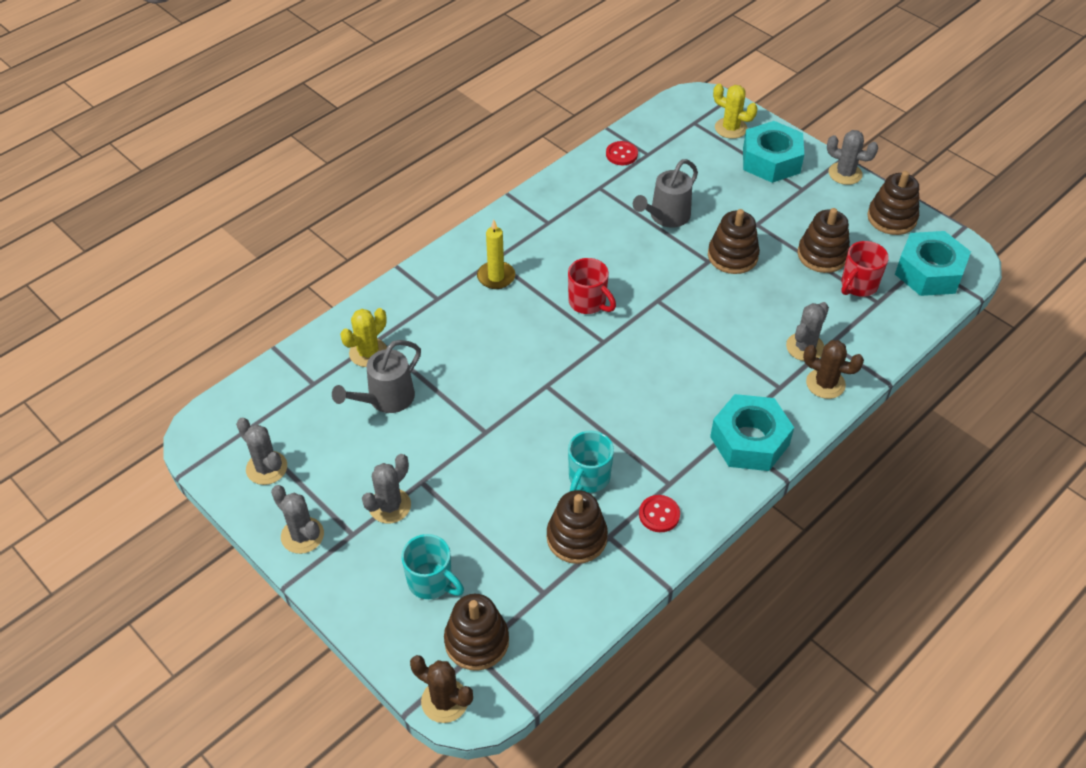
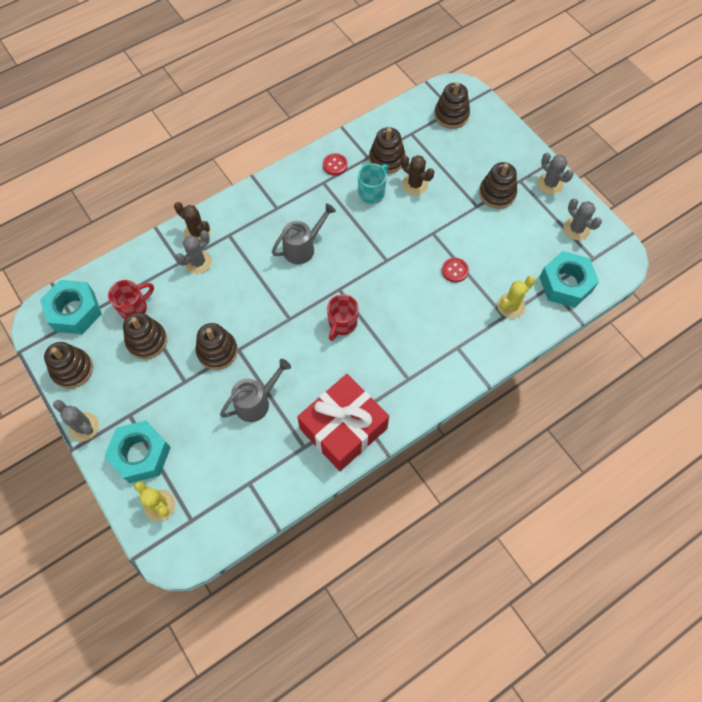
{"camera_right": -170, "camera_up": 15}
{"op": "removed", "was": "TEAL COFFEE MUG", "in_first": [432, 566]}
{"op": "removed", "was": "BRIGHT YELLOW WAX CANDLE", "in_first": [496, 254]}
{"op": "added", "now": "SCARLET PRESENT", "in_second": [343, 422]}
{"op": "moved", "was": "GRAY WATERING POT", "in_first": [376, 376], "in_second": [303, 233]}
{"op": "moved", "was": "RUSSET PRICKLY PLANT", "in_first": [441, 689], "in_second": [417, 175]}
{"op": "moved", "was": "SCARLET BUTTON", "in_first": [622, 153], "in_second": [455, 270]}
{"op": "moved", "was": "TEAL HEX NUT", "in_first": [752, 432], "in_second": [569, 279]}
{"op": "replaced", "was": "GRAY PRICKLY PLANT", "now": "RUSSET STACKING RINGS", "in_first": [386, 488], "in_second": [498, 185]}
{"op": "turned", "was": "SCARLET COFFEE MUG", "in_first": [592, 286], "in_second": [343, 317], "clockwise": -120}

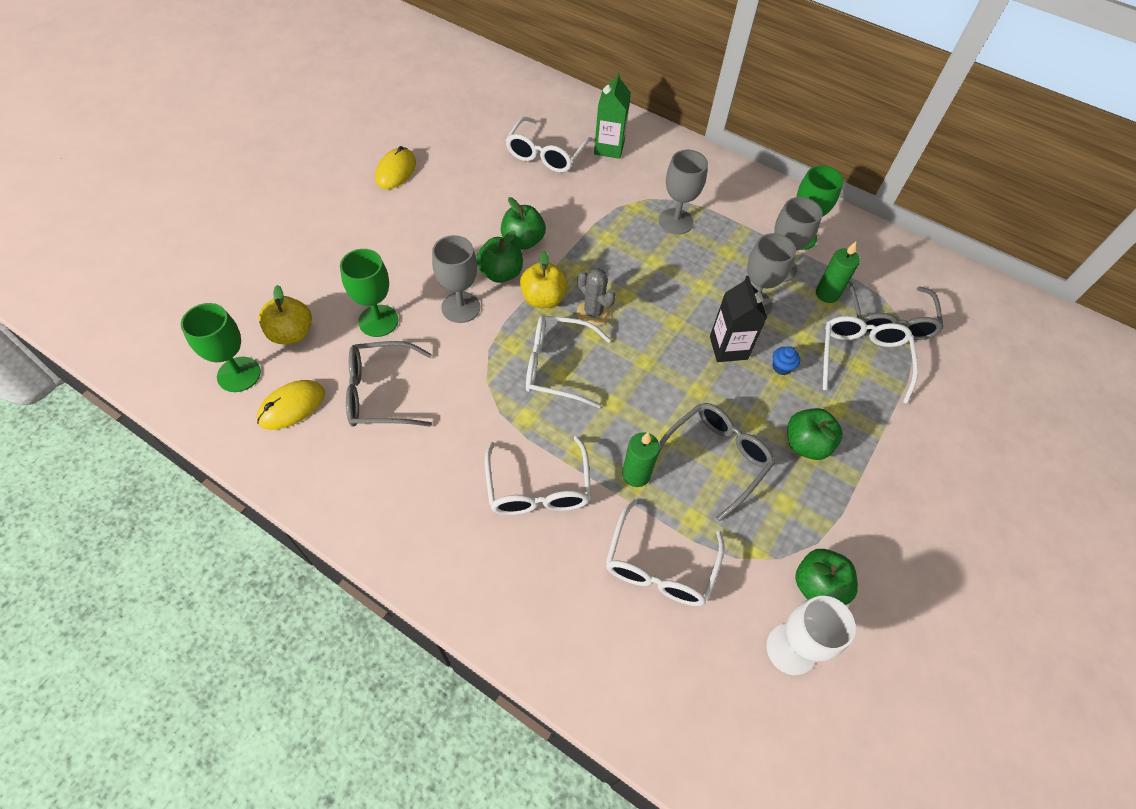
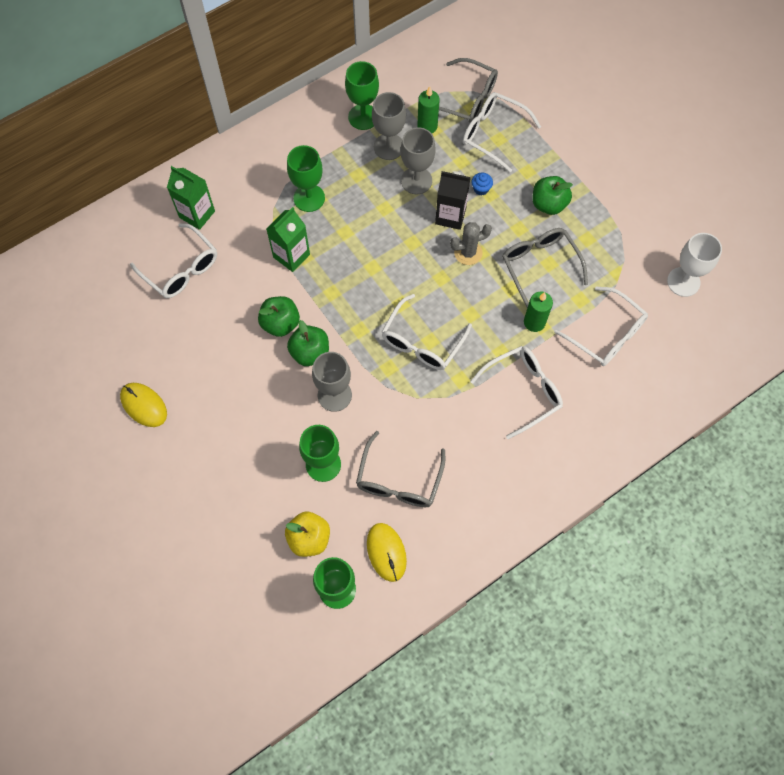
{"camera_right": -65, "camera_up": 10}
{"op": "removed", "was": "BRIGHT YELLOW APPLE", "in_first": [544, 279]}
{"op": "removed", "was": "EMERALD APPLE", "in_first": [826, 577]}
{"op": "added", "now": "EMERALD JUICE CARTON", "in_second": [288, 239]}
{"op": "moved", "was": "GRAY PRICKLY PLANT", "in_first": [596, 297], "in_second": [471, 243]}
{"op": "recoloured", "was": "GRAY WINE GLASS", "now": "EMERALD WINE GLASS", "in_first": [683, 192], "in_second": [306, 178]}
{"op": "turned", "was": "WHITE EYEGLASSES", "in_first": [538, 475], "in_second": [516, 392], "clockwise": -45}

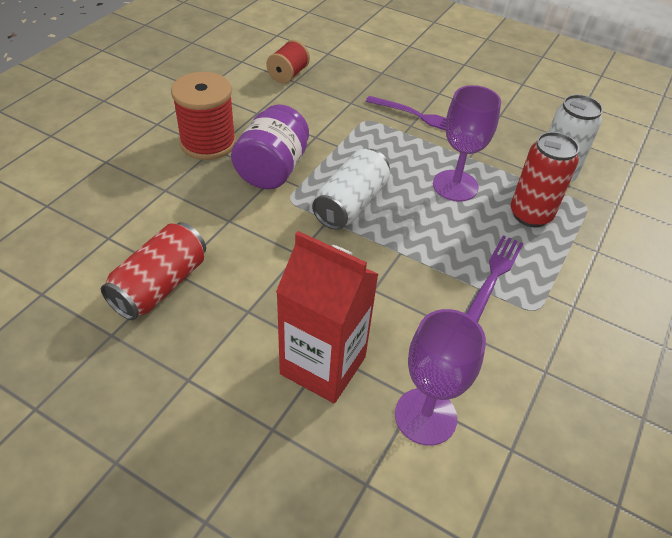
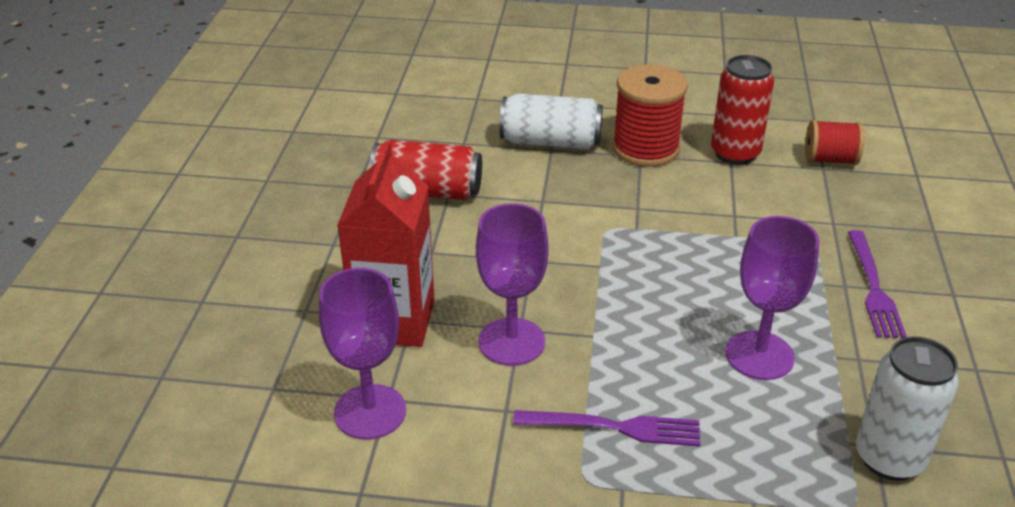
{"camera_right": 70, "camera_up": -10}
{"op": "removed", "was": "ROYAL PURPLE PRESERVE JAR", "in_first": [270, 147]}
{"op": "added", "now": "ROYAL PURPLE WINE GLASS", "in_second": [512, 284]}
{"op": "moved", "was": "WHITE SODA CAN", "in_first": [351, 189], "in_second": [551, 121]}
{"op": "moved", "was": "SCARLET SODA CAN", "in_first": [545, 179], "in_second": [742, 110]}

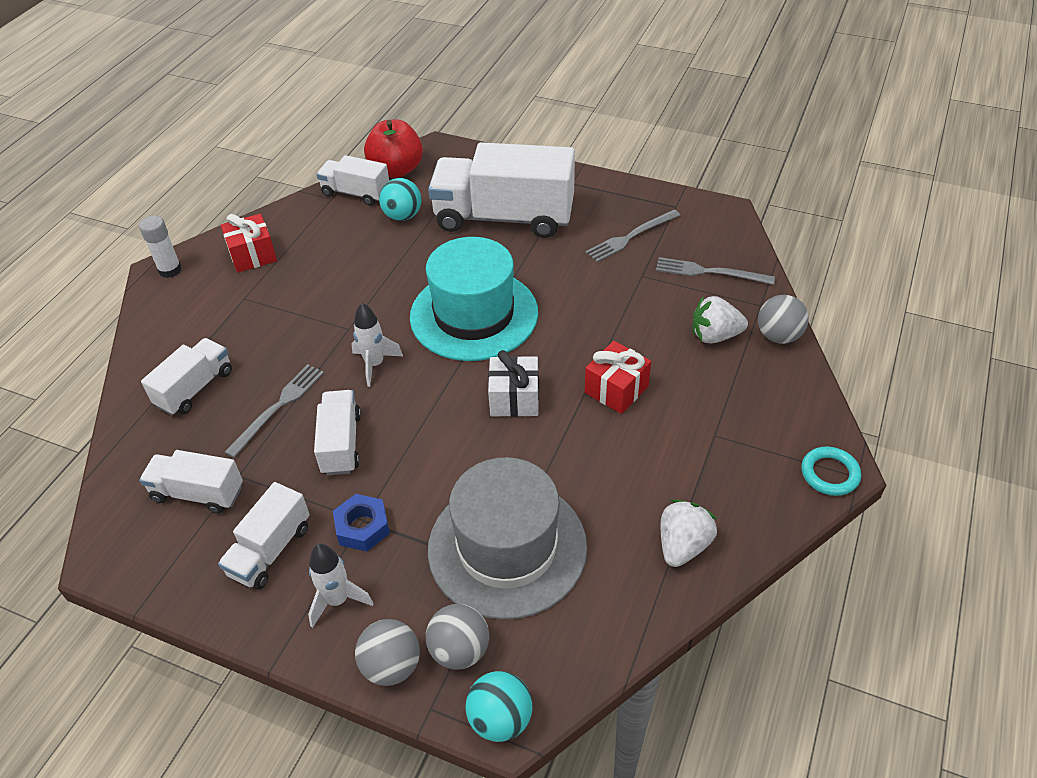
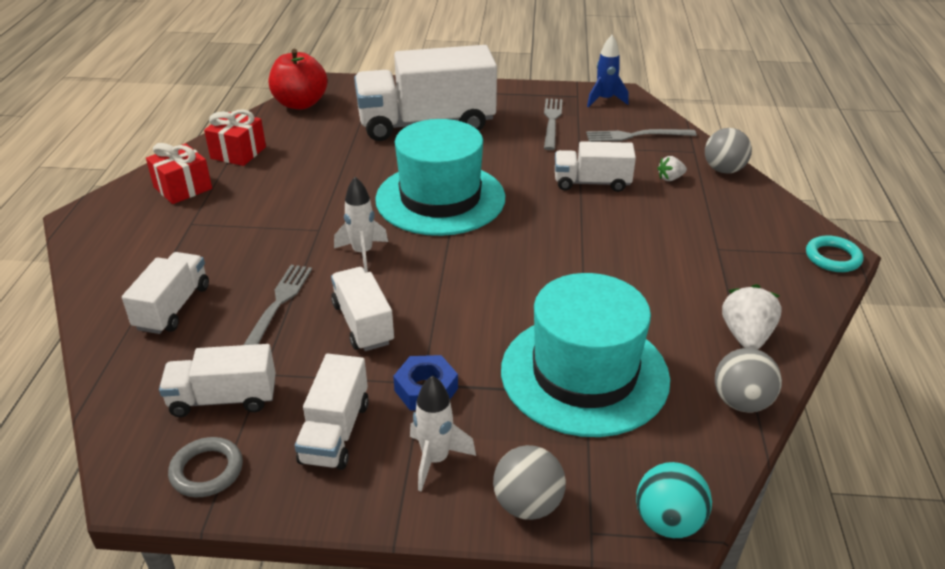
{"camera_right": -20, "camera_up": -10}
{"op": "removed", "was": "WHITE GLUE STICK", "in_first": [160, 247]}
{"op": "removed", "was": "TEAL BALL", "in_first": [400, 199]}
{"op": "removed", "was": "WHITE PRESENT", "in_first": [513, 383]}
{"op": "added", "now": "GRAY RING", "in_second": [205, 467]}
{"op": "added", "now": "COBALT ROCKET", "in_second": [608, 71]}
{"op": "moved", "was": "WHITE LORRY", "in_first": [353, 180], "in_second": [595, 166]}
{"op": "moved", "was": "GRAY BALL", "in_first": [457, 637], "in_second": [748, 380]}
{"op": "moved", "was": "SCARLET PRESENT", "in_first": [618, 377], "in_second": [235, 137]}
{"op": "recoloured", "was": "GRAY TALL HAT", "now": "TEAL TALL HAT", "in_first": [507, 538], "in_second": [585, 355]}
{"op": "turned", "was": "GRAY DINNER FORK", "in_first": [632, 236], "in_second": [553, 124], "clockwise": 150}
{"op": "resized", "was": "WHITE TOY STRAWBERRY", "in_first": [720, 319], "in_second": [672, 168], "ratio": 0.57}

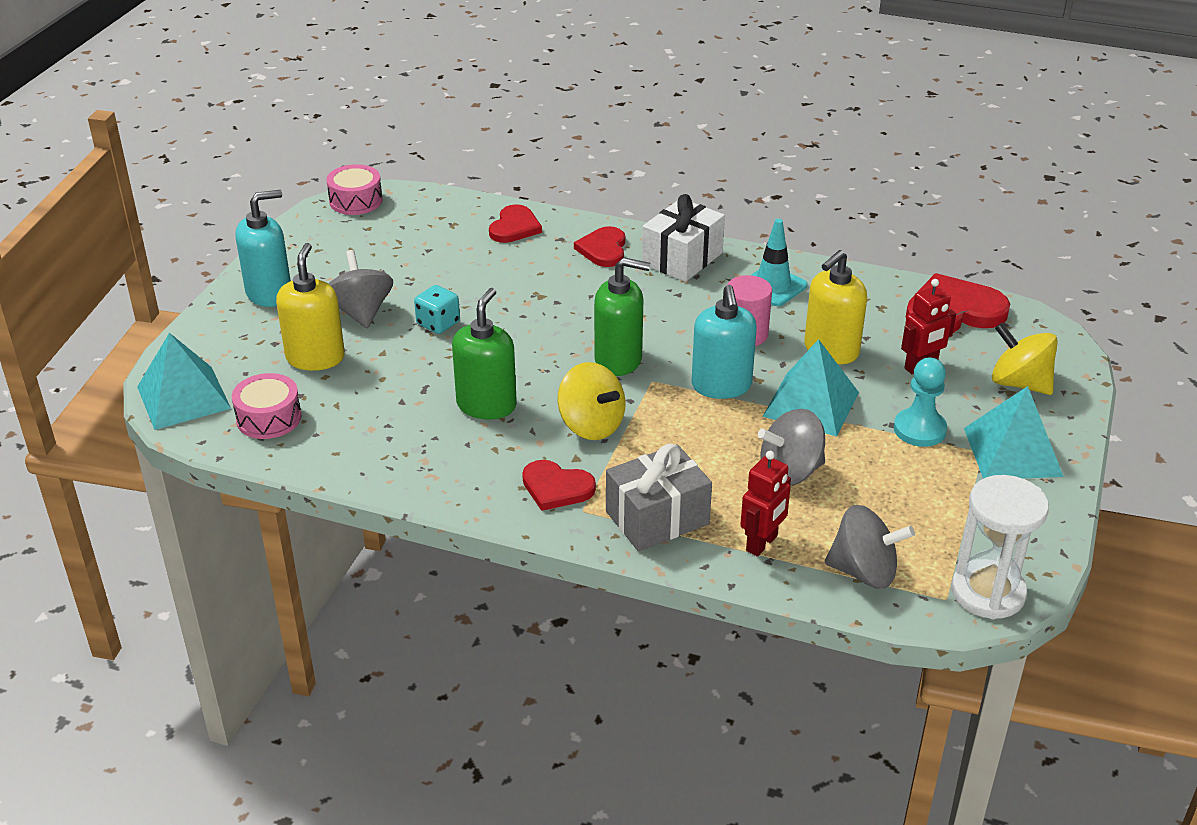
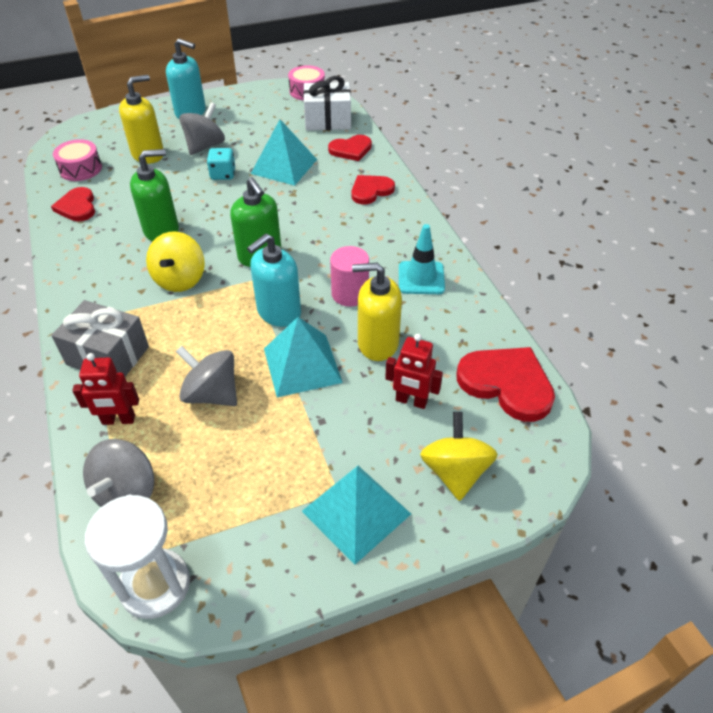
{"camera_right": 50, "camera_up": 10}
{"op": "removed", "was": "TEAL CHESS PAWN", "in_first": [920, 402]}
{"op": "moved", "was": "TEAL PYRAMID SHAPE", "in_first": [184, 381], "in_second": [284, 152]}
{"op": "moved", "was": "SCARLET HEART", "in_first": [559, 485], "in_second": [73, 204]}
{"op": "moved", "was": "WHITE PRESENT", "in_first": [683, 238], "in_second": [327, 103]}
{"op": "turned", "was": "GRAY TOY TOP", "in_first": [870, 547], "in_second": [118, 473], "clockwise": 45}

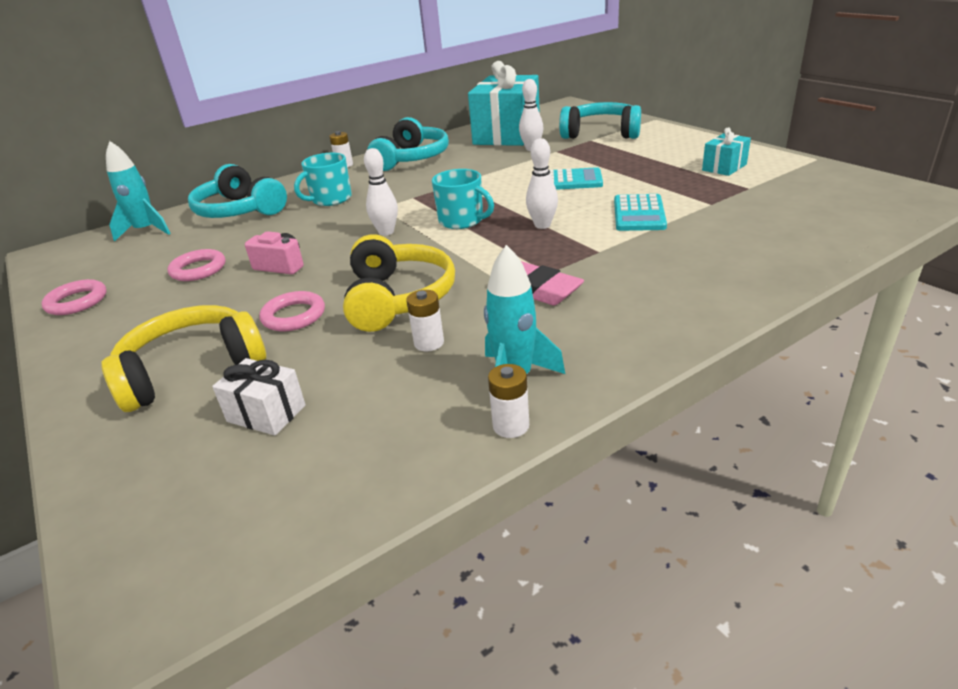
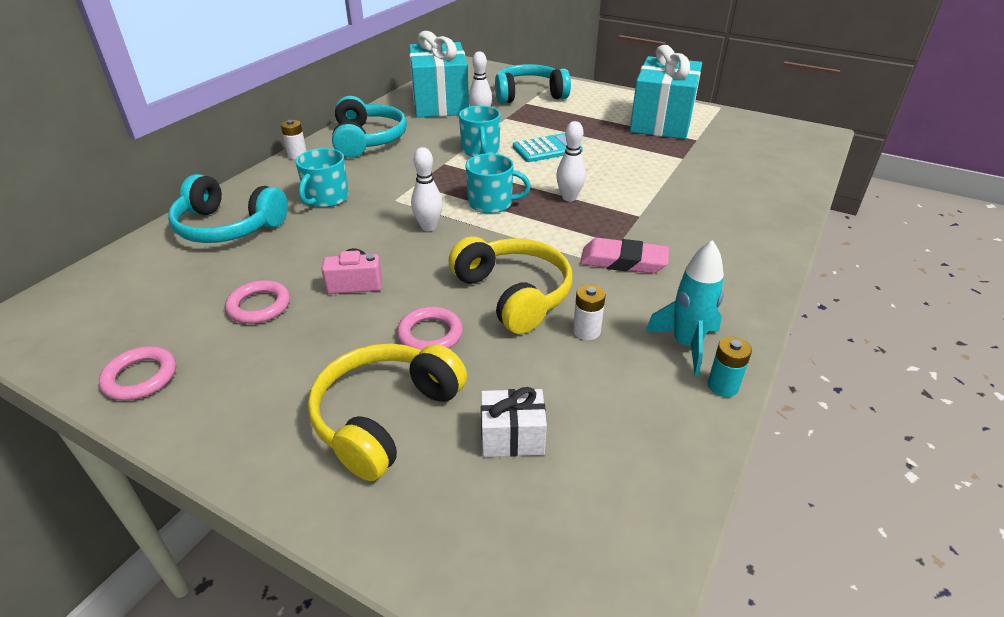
{"camera_right": -30, "camera_up": 5}
{"op": "removed", "was": "TEAL ROCKET", "in_first": [138, 191]}
{"op": "removed", "was": "TEAL ADDING MACHINE", "in_first": [640, 212]}
{"op": "added", "now": "TEAL COFFEE MUG", "in_second": [480, 131]}
{"op": "recoloured", "was": "WHITE AA BATTERY", "now": "TEAL AA BATTERY", "in_first": [508, 401], "in_second": [730, 367]}
{"op": "resized", "was": "TEAL PRESENT", "in_first": [726, 151], "in_second": [666, 92], "ratio": 2.21}

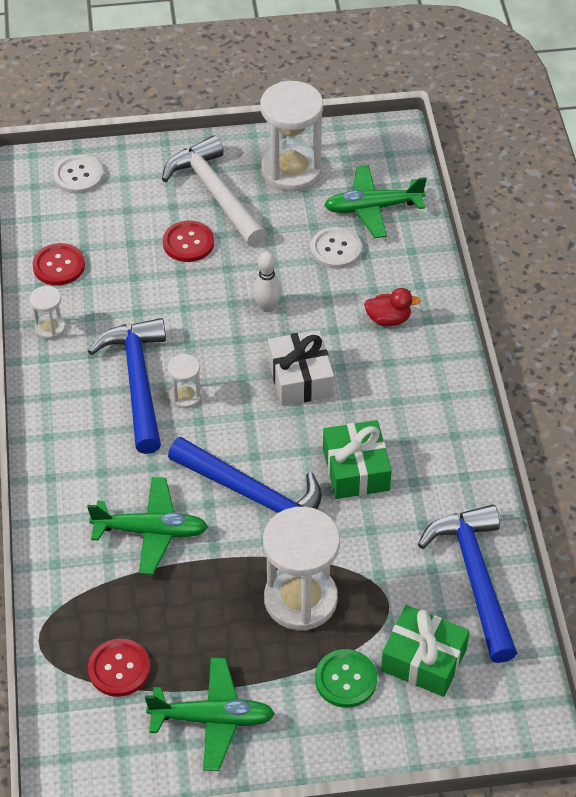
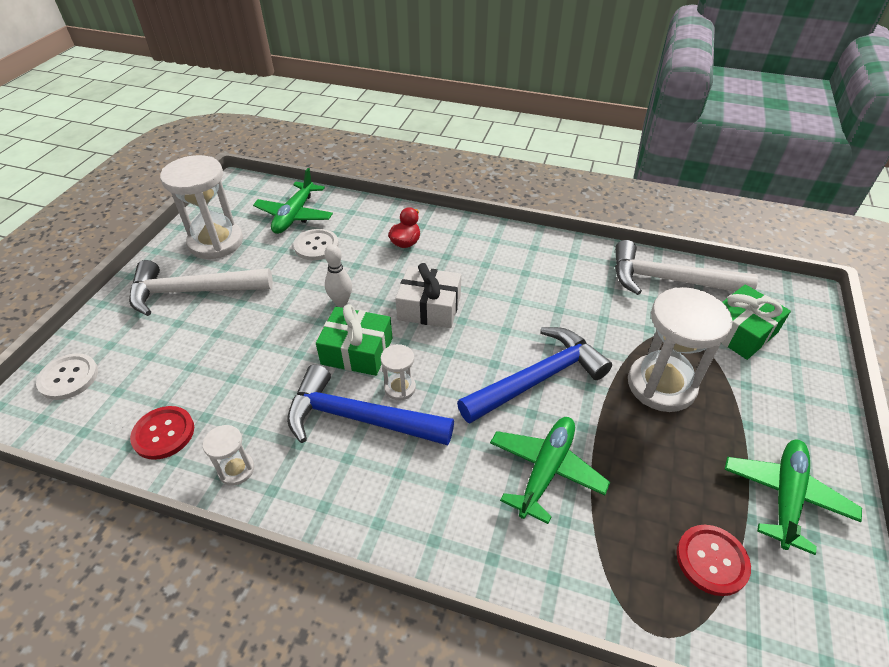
{"camera_right": -65, "camera_up": -5}
{"op": "removed", "was": "SCARLET BUTTON", "in_first": [188, 241]}
{"op": "removed", "was": "EMERALD BUTTON", "in_first": [346, 678]}
{"op": "moved", "was": "EMERALD PRESENT", "in_first": [357, 459], "in_second": [354, 340]}
{"op": "recoloured", "was": "COBALT CLAW HAMMER", "now": "WHITE CLAW HAMMER", "in_first": [467, 584], "in_second": [686, 267]}

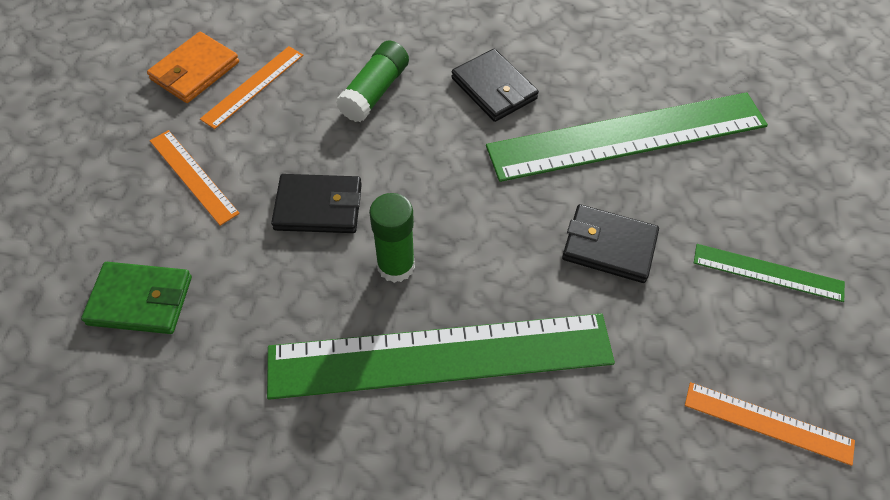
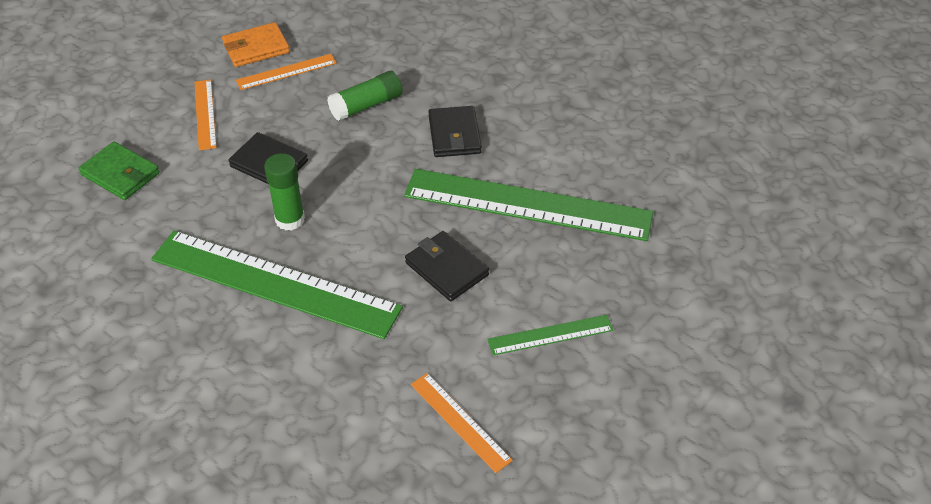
{"camera_right": 30, "camera_up": -10}
{"op": "turned", "was": "EMERALD STRAIGHTEDGE", "in_first": [769, 273], "in_second": [551, 335], "clockwise": -60}

